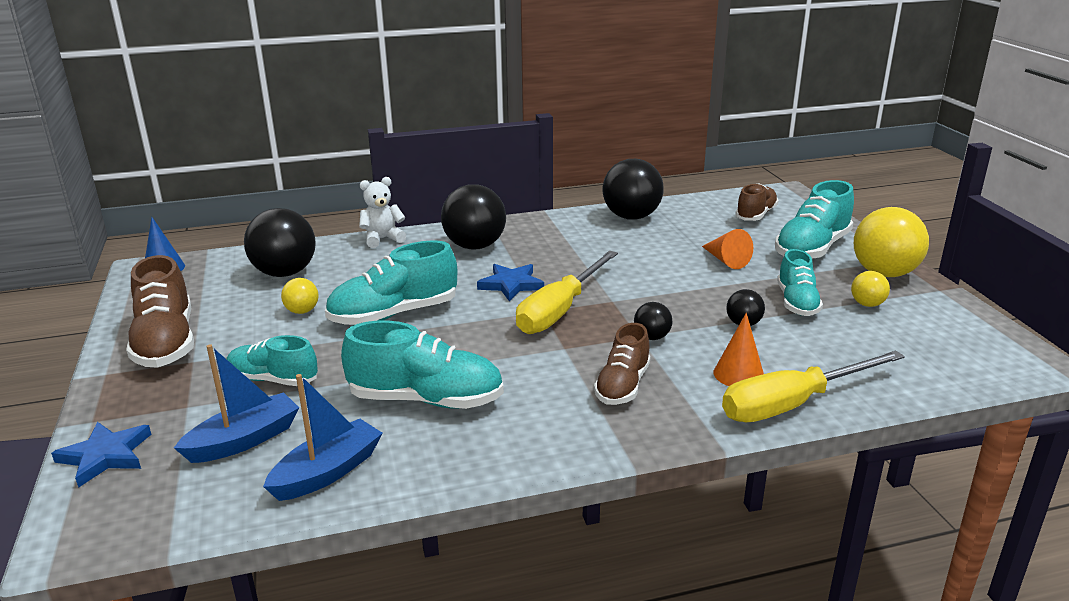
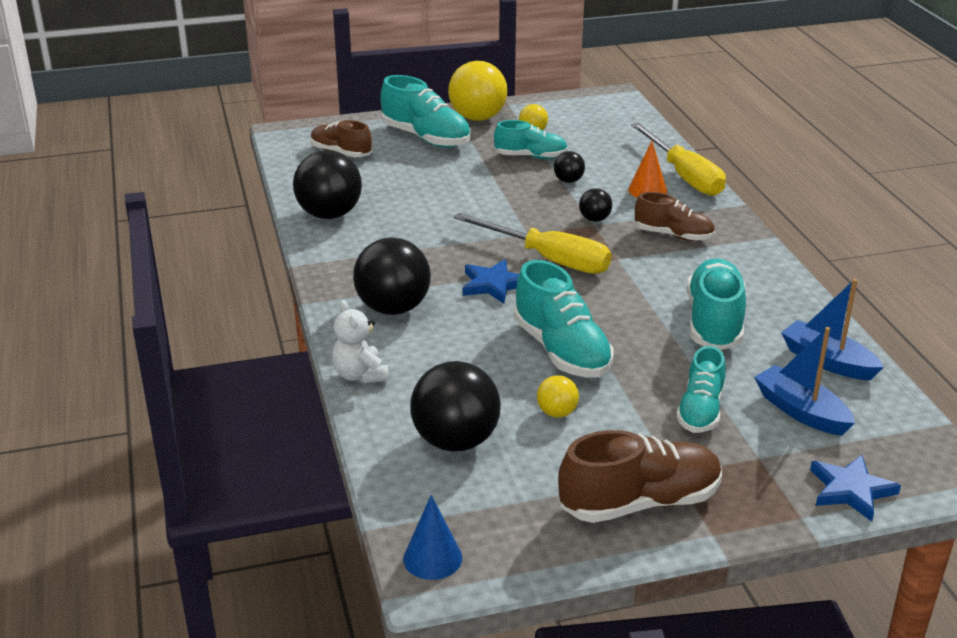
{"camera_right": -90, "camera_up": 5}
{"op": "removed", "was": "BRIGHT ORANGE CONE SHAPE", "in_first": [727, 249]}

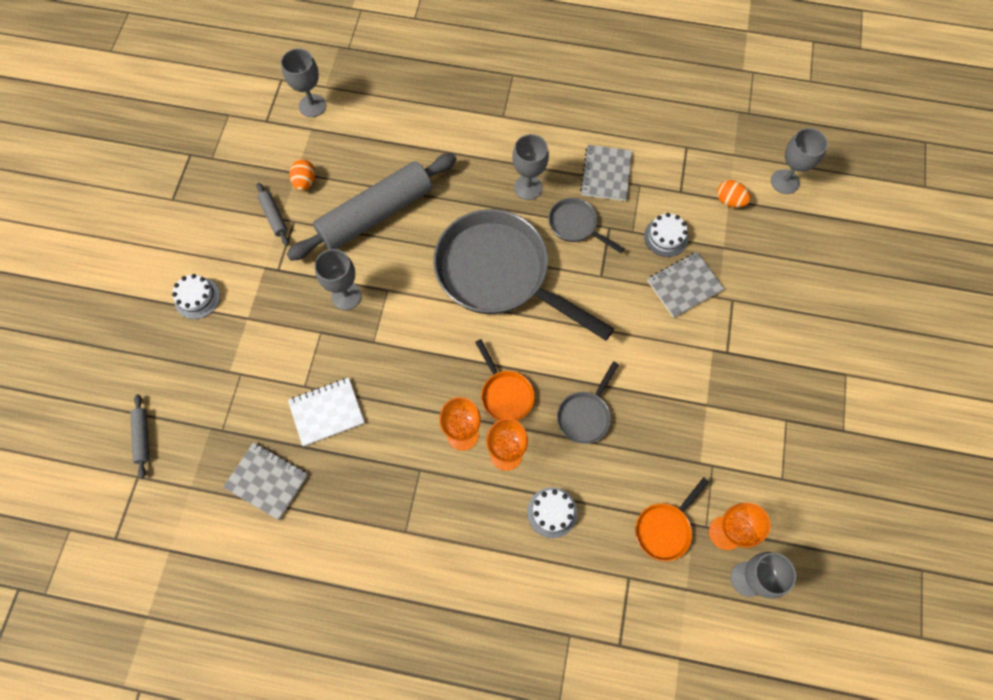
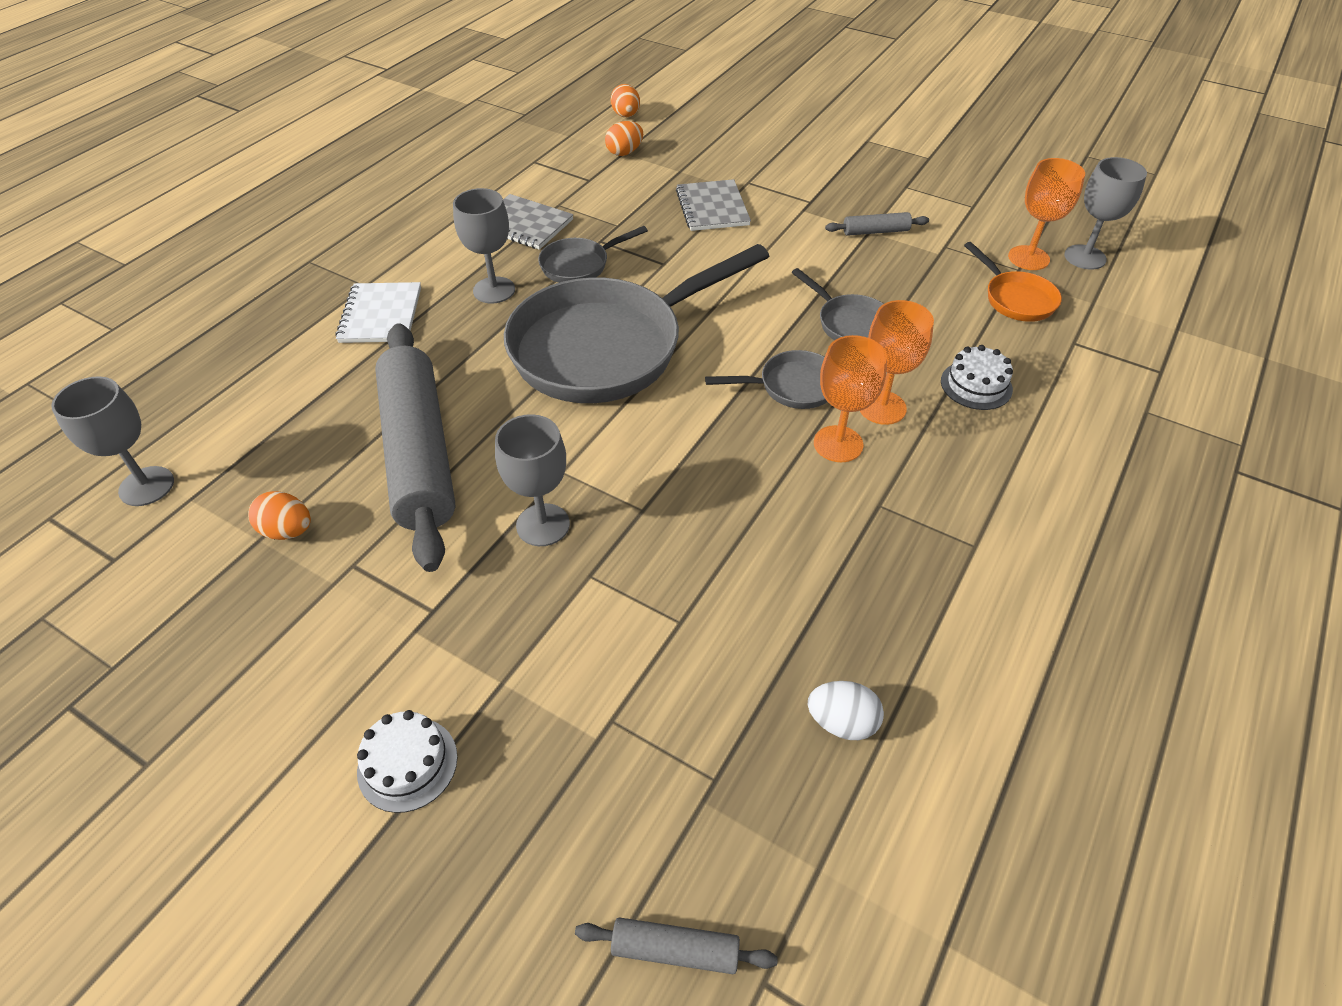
{"camera_right": -70, "camera_up": -20}
{"op": "removed", "was": "WHITE CAKE", "in_first": [666, 235]}
{"op": "moved", "was": "GRAY PASTRY ROLLER", "in_first": [273, 214], "in_second": [877, 224]}
{"op": "moved", "was": "WHITE NOTEPAD", "in_first": [326, 412], "in_second": [378, 312]}
{"op": "replaced", "was": "GRAY NOTEPAD", "now": "WHITE EGG SHAPE", "in_first": [265, 481], "in_second": [846, 710]}
{"op": "replaced", "was": "GRAY WINE GLASS", "now": "BRIGHT ORANGE EGG SHAPE", "in_first": [799, 161], "in_second": [625, 100]}
{"op": "recoloured", "was": "BRIGHT ORANGE SKILLET", "now": "GRAY SKILLET", "in_first": [505, 380], "in_second": [766, 379]}

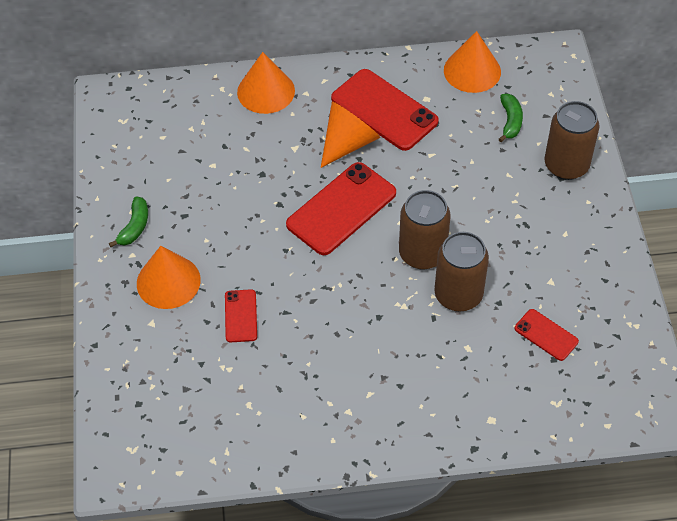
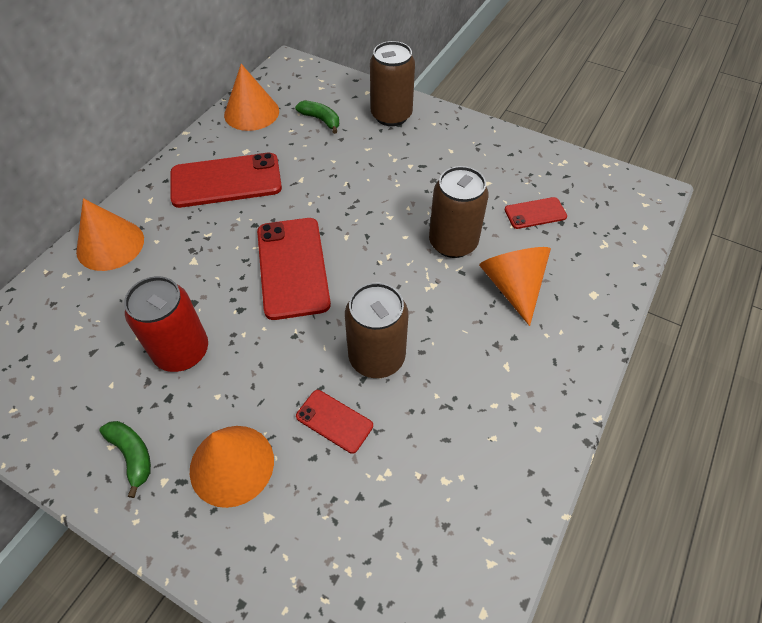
{"camera_right": -55, "camera_up": 0}
{"op": "added", "now": "SCARLET SODA CAN", "in_second": [166, 324]}
{"op": "moved", "was": "BRIGHT ORANGE CONE SHAPE", "in_first": [350, 135], "in_second": [515, 286]}
{"op": "moved", "was": "RUSSET SODA CAN", "in_first": [425, 230], "in_second": [376, 330]}

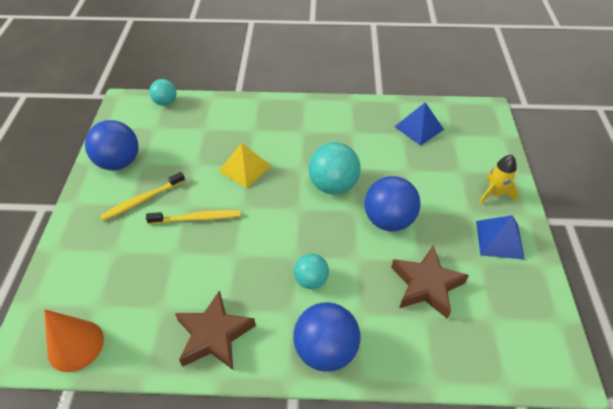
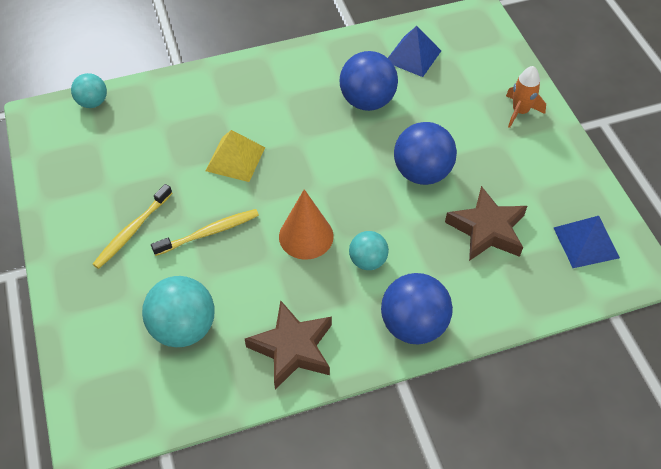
{"camera_right": -20, "camera_up": 5}
{"op": "moved", "was": "BRIGHT ORANGE CONE SHAPE", "in_first": [74, 340], "in_second": [306, 224]}
{"op": "moved", "was": "COBALT BALL", "in_first": [111, 145], "in_second": [369, 81]}
{"op": "moved", "was": "TEAL BALL", "in_first": [335, 168], "in_second": [178, 311]}
{"op": "moved", "was": "COBALT PYRAMID SHAPE", "in_first": [500, 237], "in_second": [587, 242]}
{"op": "recoloured", "was": "BRIGHT YELLOW ROCKET", "now": "BRIGHT ORANGE ROCKET", "in_first": [499, 179], "in_second": [526, 97]}

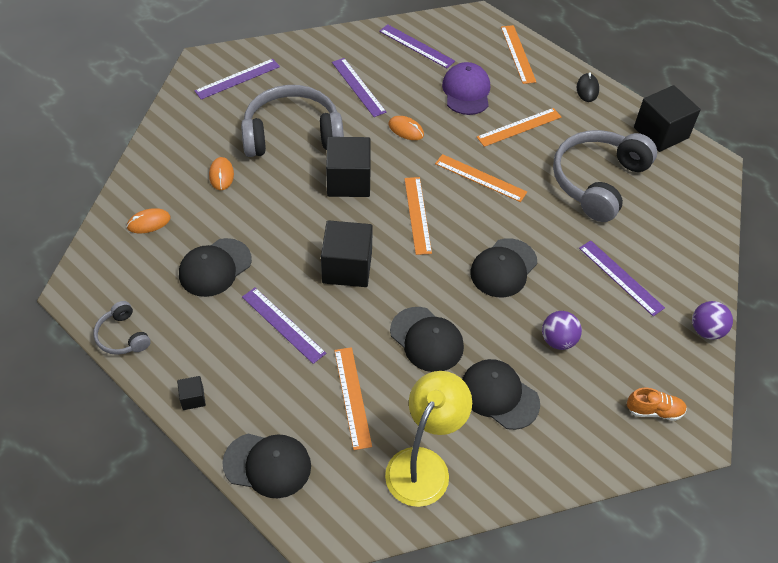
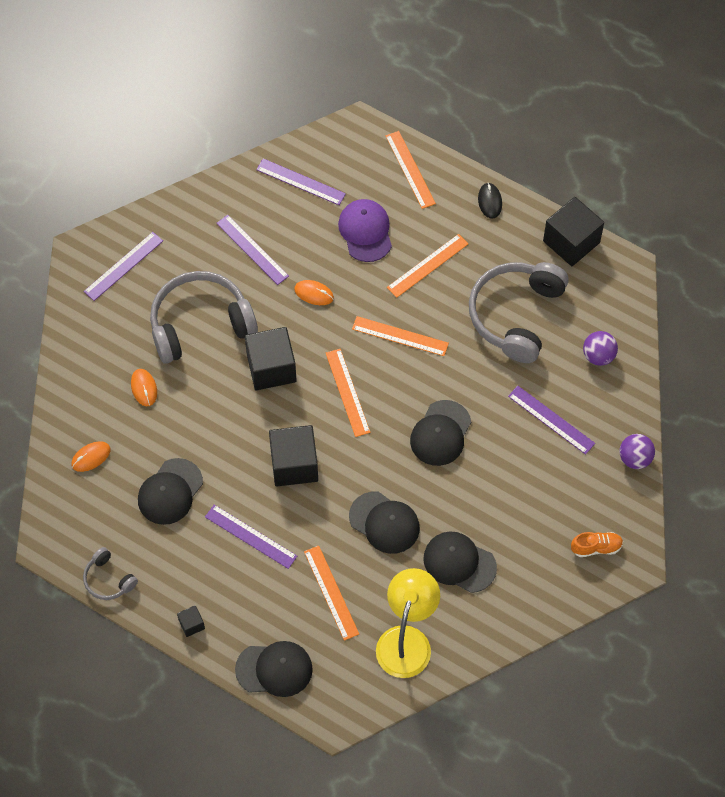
{"camera_right": -10, "camera_up": 10}
{"op": "moved", "was": "ROYAL PURPLE BALL", "in_first": [562, 330], "in_second": [600, 348]}

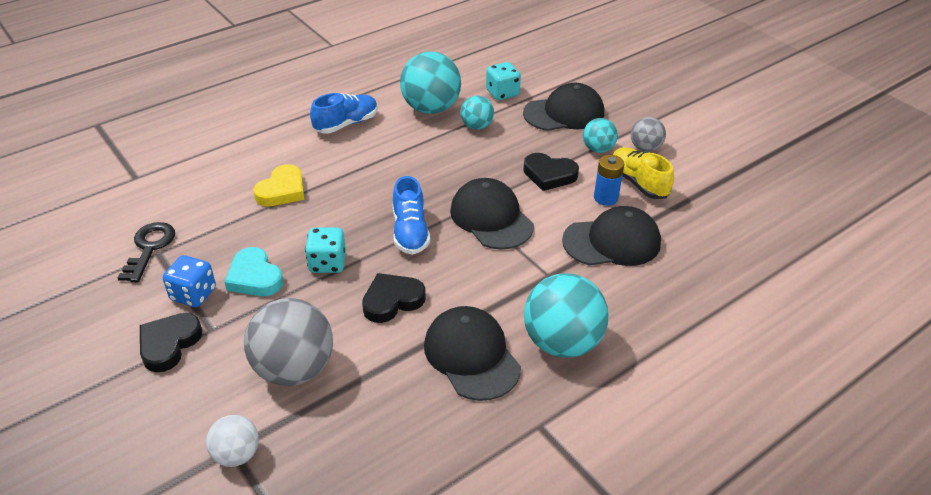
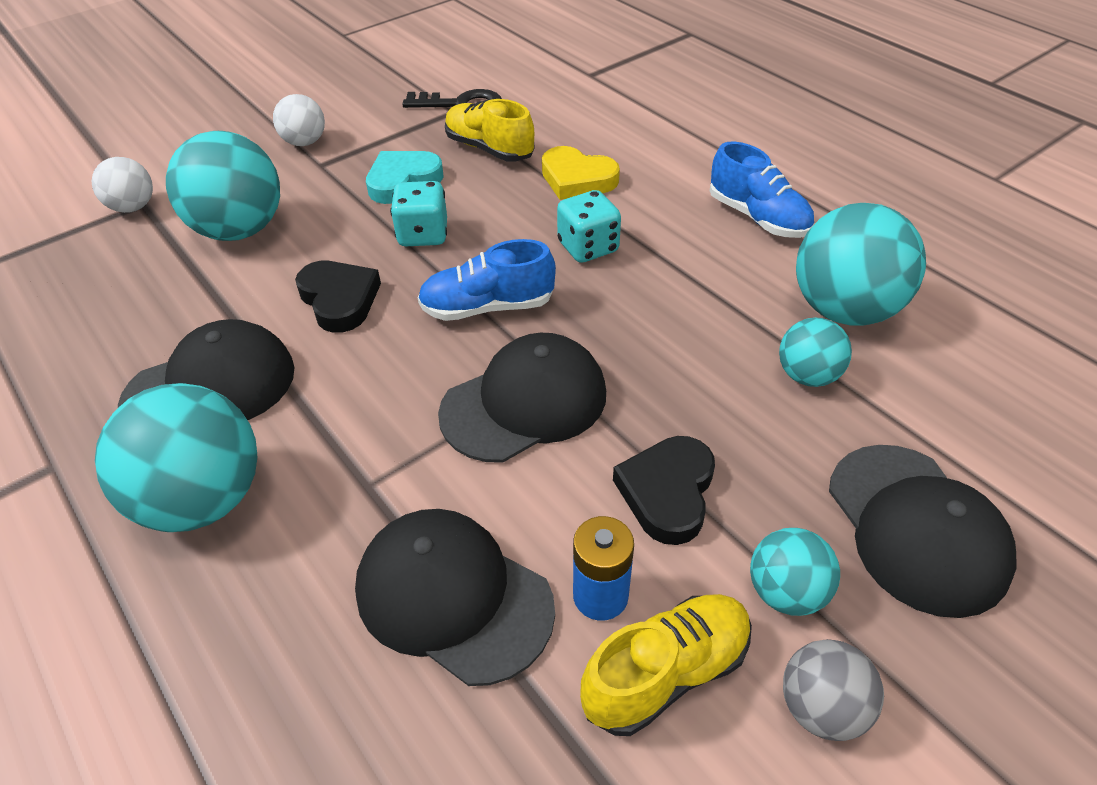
{"camera_right": 90, "camera_up": 5}
{"op": "removed", "was": "COBALT DICE", "in_first": [189, 281]}
{"op": "added", "now": "BRIGHT YELLOW SHOE", "in_second": [489, 130]}
{"op": "moved", "was": "TEAL DICE", "in_first": [503, 81], "in_second": [589, 226]}
{"op": "replaced", "was": "EBONY HEART", "now": "WHITE BALL", "in_first": [171, 342], "in_second": [299, 120]}
{"op": "recoloured", "was": "GRAY BALL", "now": "TEAL BALL", "in_first": [288, 342], "in_second": [223, 186]}
{"op": "turned", "was": "EBONY PEAKED CAP", "in_first": [611, 236], "in_second": [455, 597], "clockwise": 135}

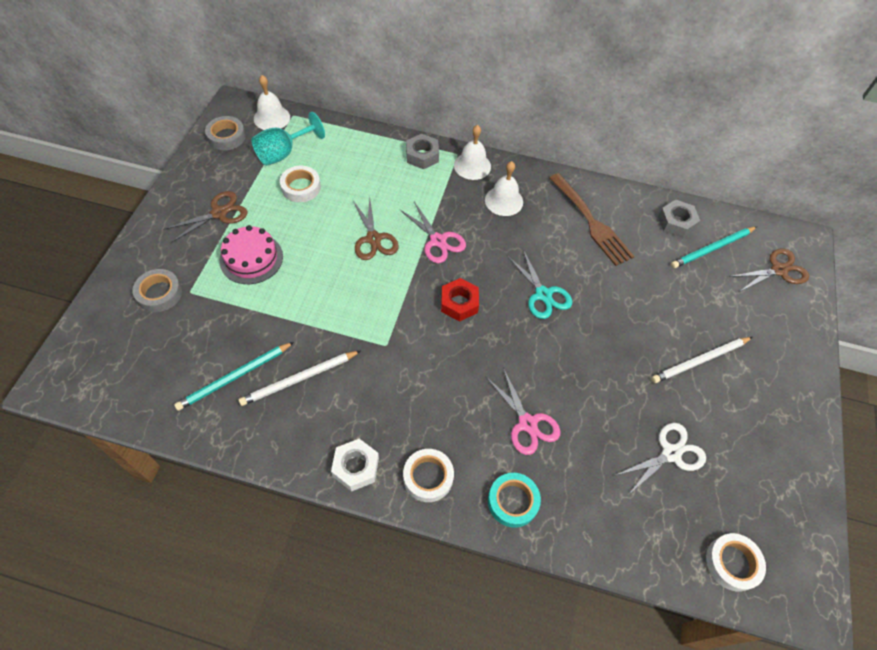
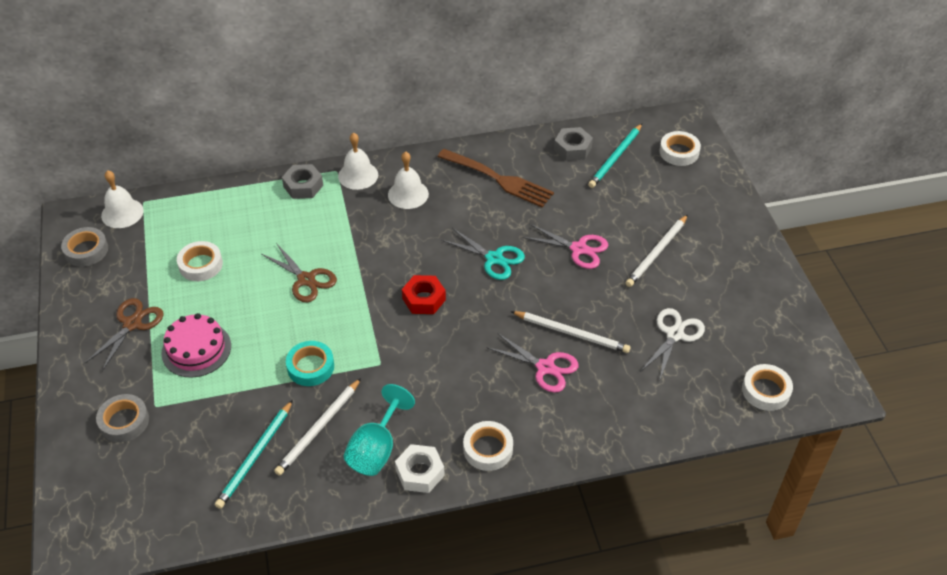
{"camera_right": -25, "camera_up": -10}
{"op": "added", "now": "WHITE WOODEN PENCIL", "in_second": [570, 332]}
{"op": "moved", "was": "TEAL WINE GLASS", "in_first": [288, 139], "in_second": [379, 430]}
{"op": "moved", "was": "ROSY PAIR OF SCISSORS", "in_first": [432, 232], "in_second": [565, 246]}
{"op": "moved", "was": "TEAL STICKY TAPE", "in_first": [514, 500], "in_second": [310, 363]}
{"op": "replaced", "was": "RUSSET PAIR OF SCISSORS", "now": "WHITE STICKY TAPE", "in_first": [769, 270], "in_second": [680, 148]}

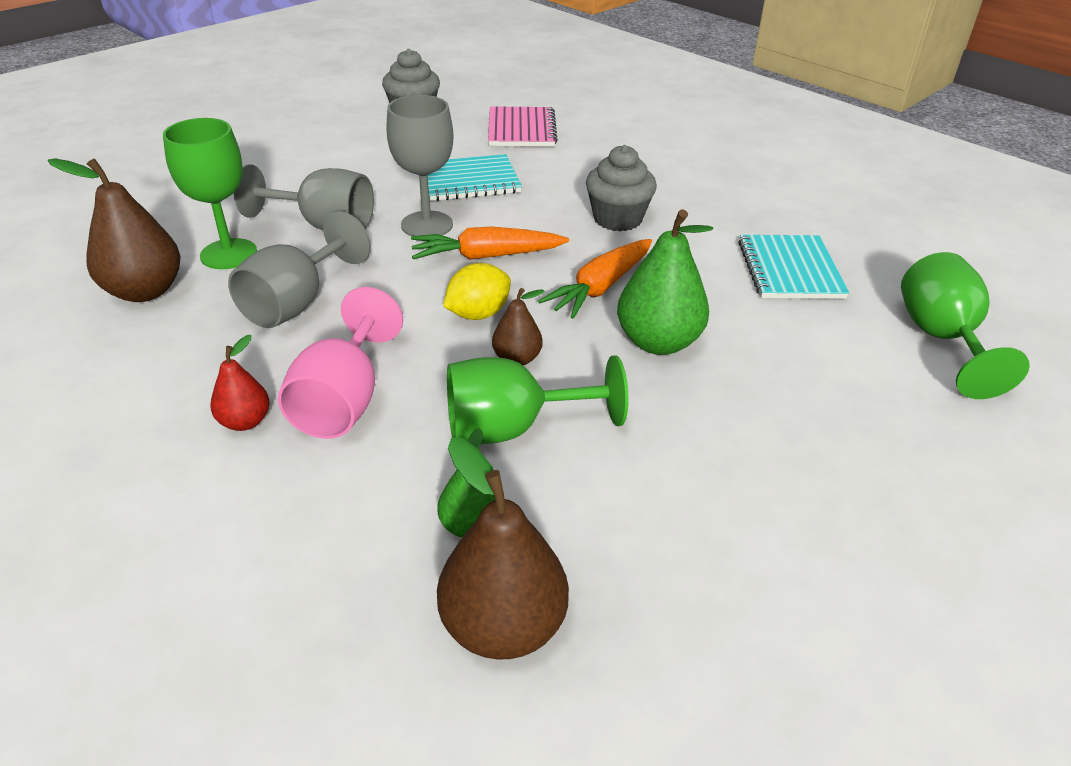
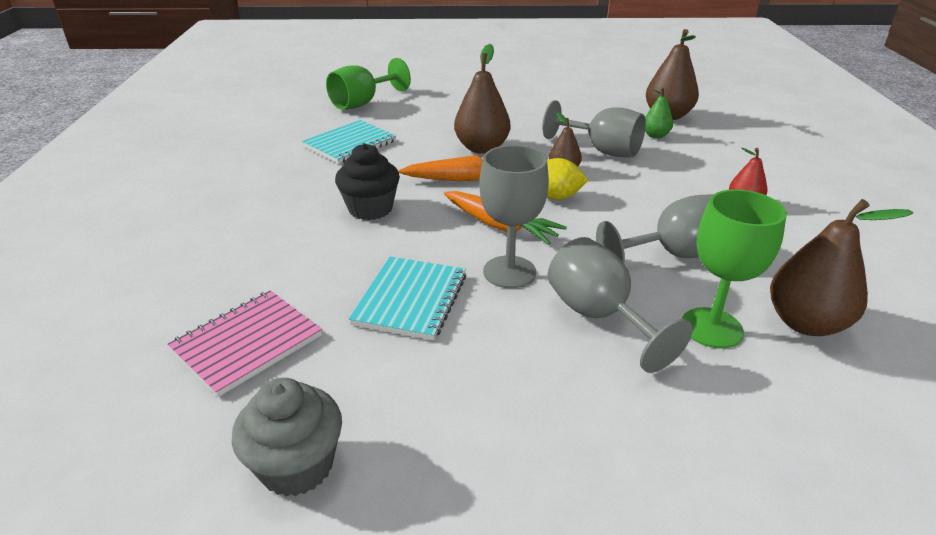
{"camera_right": -135, "camera_up": -5}
{"op": "removed", "was": "ROSY WINE GLASS", "in_first": [340, 363]}
{"op": "recoloured", "was": "EMERALD WINE GLASS", "now": "GRAY WINE GLASS", "in_first": [538, 400], "in_second": [594, 129]}
{"op": "recoloured", "was": "GRAY MUFFIN", "now": "EBONY MUFFIN", "in_first": [621, 188], "in_second": [367, 181]}
{"op": "recoloured", "was": "EMERALD PEAR", "now": "RUSSET PEAR", "in_first": [665, 282], "in_second": [482, 99]}
{"op": "turned", "was": "TEAL NOTEPAD", "in_first": [475, 177], "in_second": [408, 298], "clockwise": 75}

